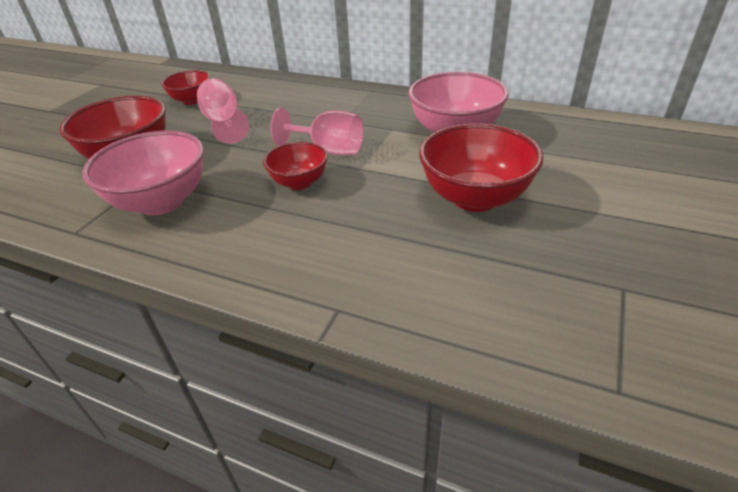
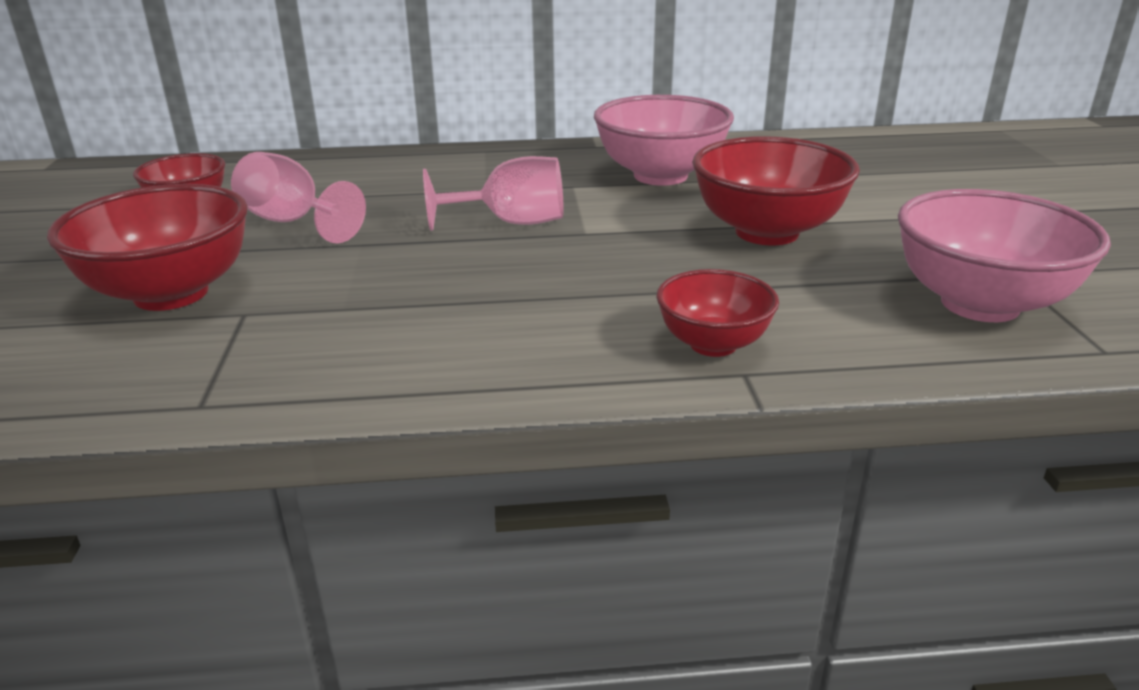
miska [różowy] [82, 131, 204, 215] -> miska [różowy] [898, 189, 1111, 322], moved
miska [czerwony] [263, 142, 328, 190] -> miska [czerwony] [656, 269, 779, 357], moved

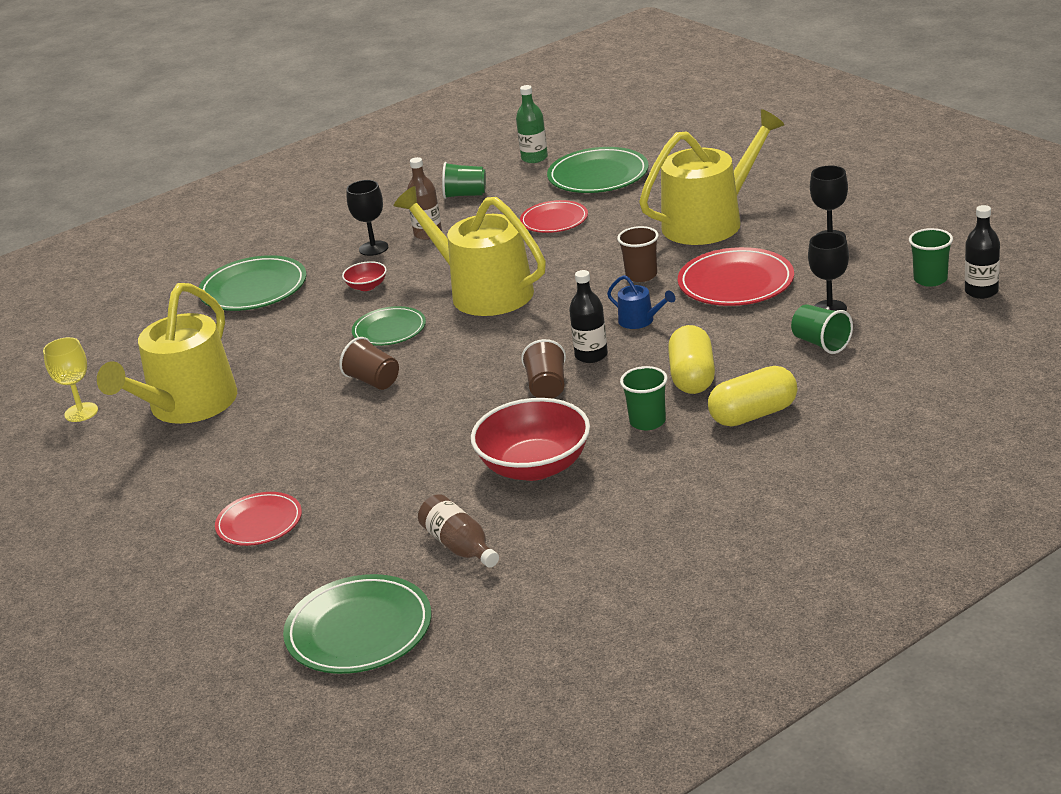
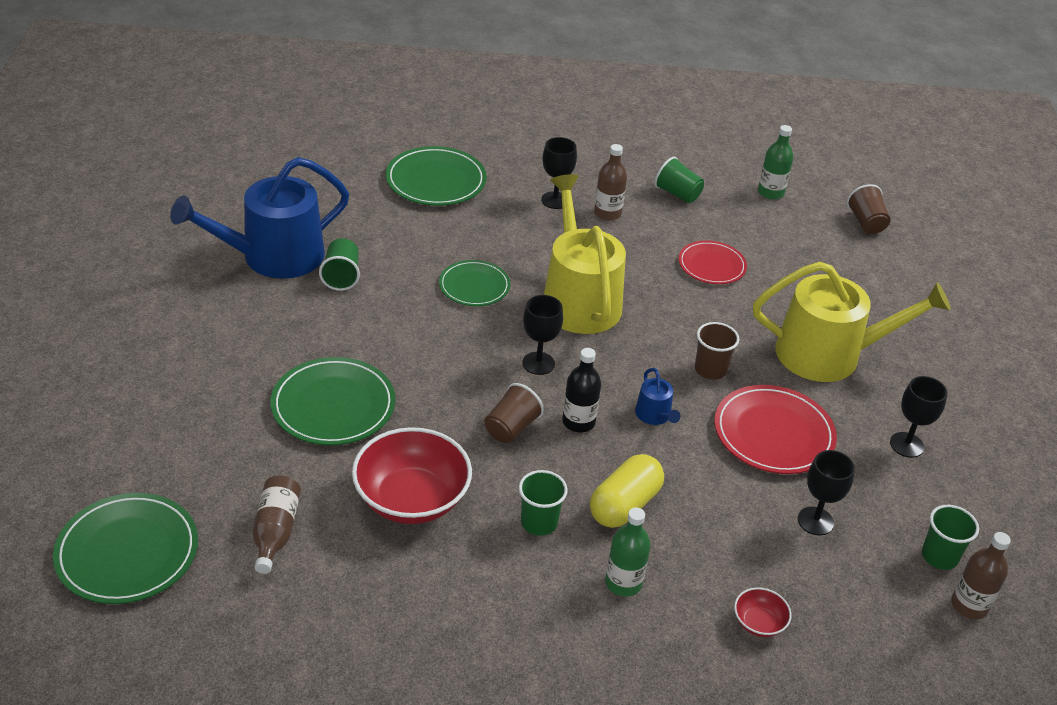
talerz [zielony] [547, 147, 649, 193] -> talerz [zielony] [270, 357, 395, 445], moved
butelka [czarny] [965, 205, 1000, 299] -> butelka [brązowy] [951, 532, 1011, 619]
miska [czerwony] [342, 261, 387, 291] -> miska [czerwony] [734, 587, 792, 637], moved
konewka [żółty] [97, 283, 237, 424] -> konewka [niebieski] [170, 157, 349, 279]
szklanka [zielony] [791, 304, 853, 354] -> szklanka [zielony] [319, 238, 360, 291], moved
kielich [żółty] [43, 337, 98, 422] -> none
szklanka [brązowy] [339, 337, 399, 390] -> szklanka [brązowy] [847, 184, 891, 234], moved
kapsułka [żółty] [708, 366, 797, 426] -> butelka [zielony] [605, 507, 651, 596]
talerz [czerwony] [215, 492, 302, 546] -> none
none -> kielich [czarny] [522, 295, 563, 375]

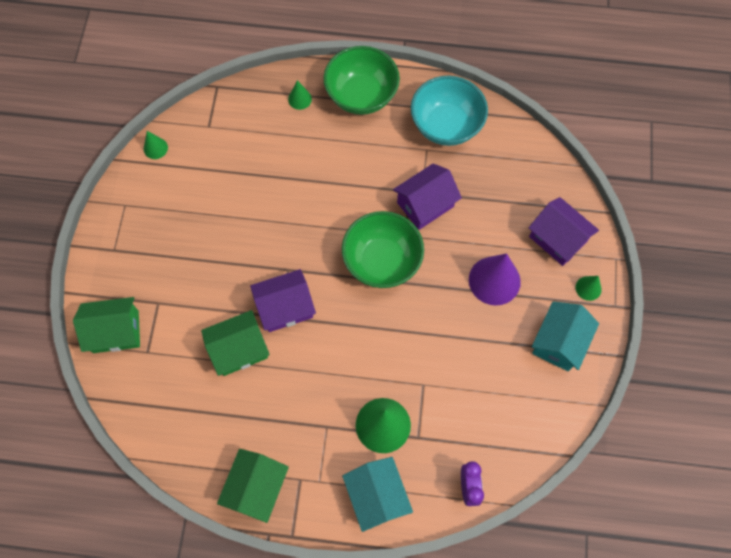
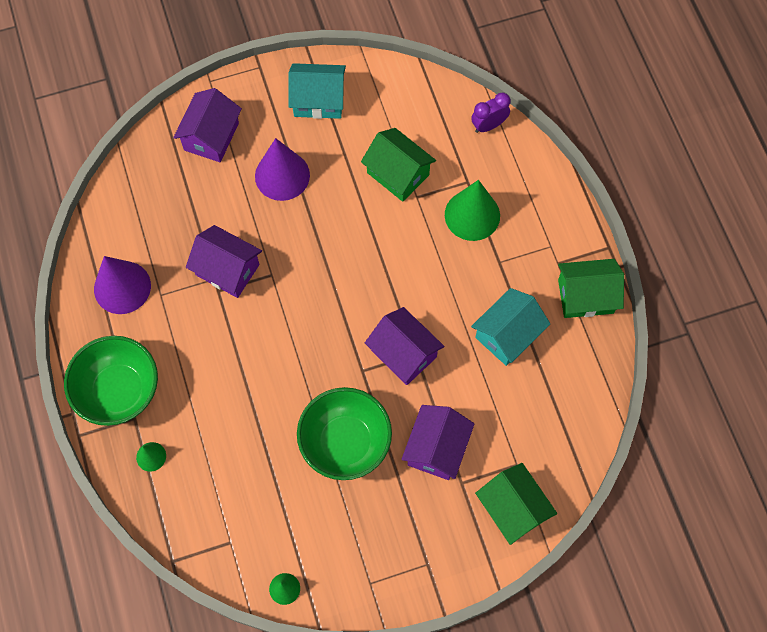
miska [turkusowy] [411, 76, 488, 146] -> stożek [fioletowy] [94, 256, 151, 314]
miska [zielony] [342, 211, 424, 288] -> miska [zielony] [297, 387, 392, 480], moved
stożek [zielony] [576, 276, 602, 301] -> none
domek [zielony] [201, 310, 270, 376] -> domek [zielony] [361, 128, 436, 202], moved
domek [turkusowy] [342, 457, 413, 532] -> domek [turkusowy] [471, 288, 550, 366], moved
none -> domek [fioletowy] [401, 405, 474, 480]

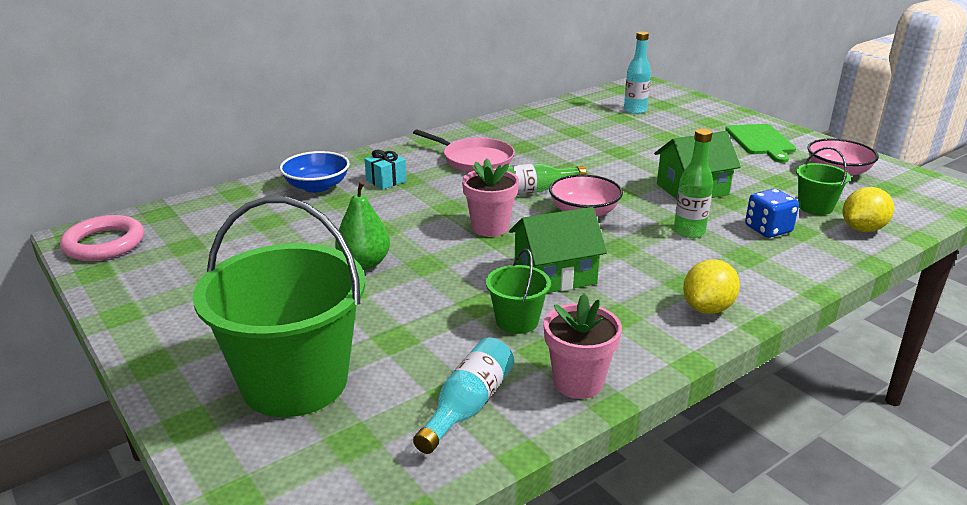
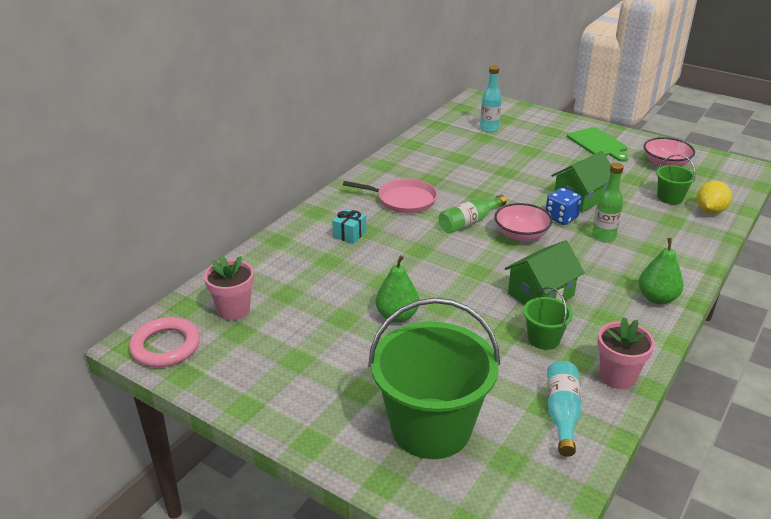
miska [niebieski] [280, 151, 350, 193] -> none
doniczka [różowy] [462, 158, 519, 237] -> doniczka [różowy] [204, 255, 254, 321], moved
kostka do gry [niebieski] [745, 189, 799, 238] -> kostka do gry [niebieski] [546, 188, 582, 225], moved
cytryna [żółty] [683, 259, 740, 314] -> gruszka [zielony] [638, 238, 684, 304]

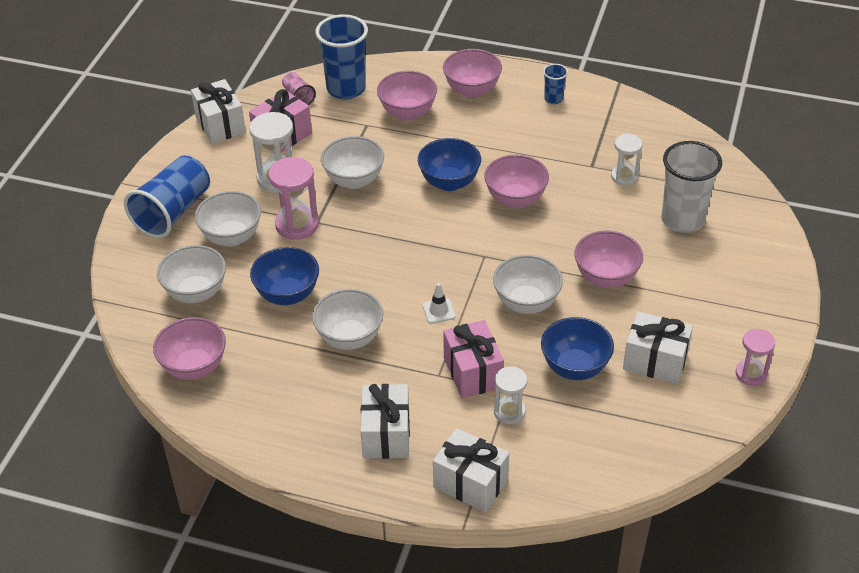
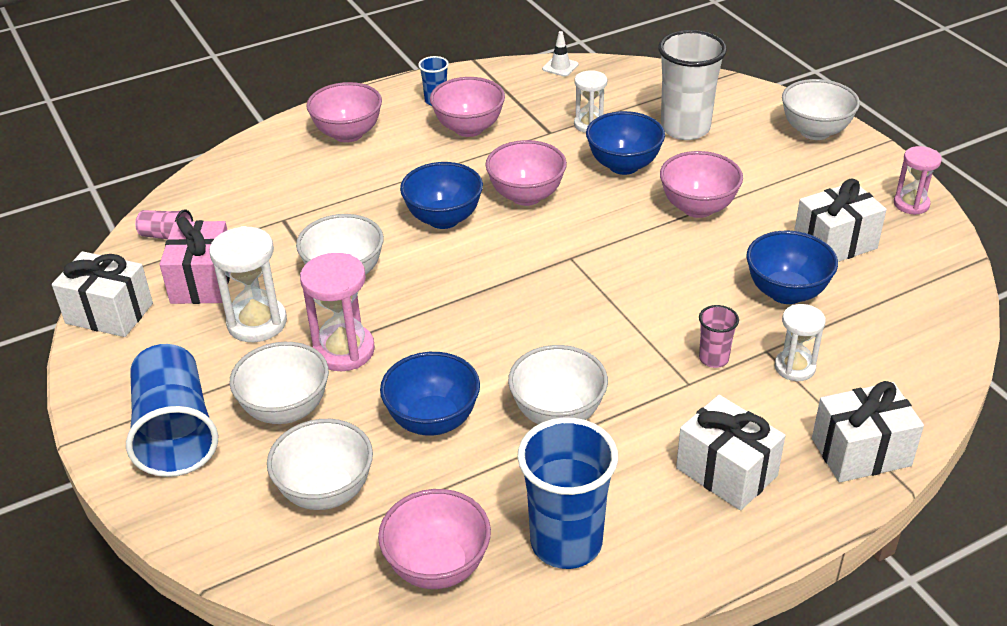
szklanka [niebieski] [315, 14, 368, 99] -> szklanka [niebieski] [517, 417, 618, 569], moved
miska [różowy] [377, 71, 437, 121] -> miska [różowy] [430, 77, 505, 137], moved
miska [biały] [493, 255, 563, 314] -> miska [biały] [782, 79, 860, 140], moved
pachołek [biały] [422, 283, 456, 324] -> pachołek [biały] [542, 31, 579, 77], moved
prezent [różowy] [443, 320, 504, 398] -> szklanka [różowy] [699, 305, 739, 368]
none -> miska [niebieski] [586, 111, 665, 175]

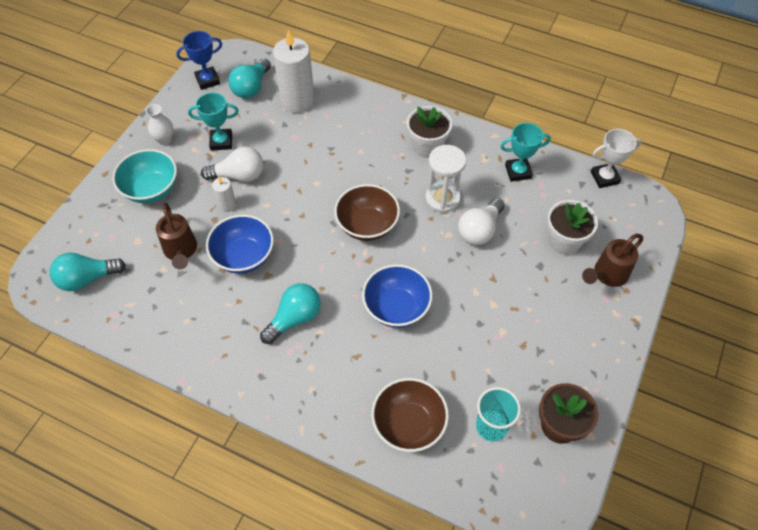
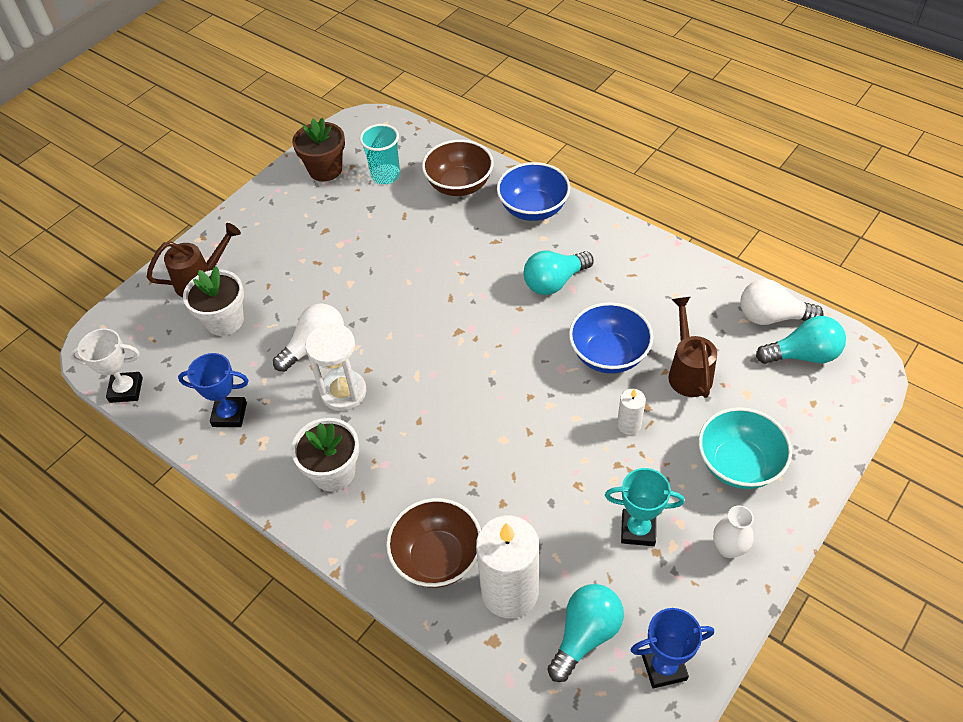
puchar [turkusowy] [500, 123, 551, 182] -> puchar [niebieski] [178, 353, 249, 427]
żarówka [biały] [201, 146, 264, 182] -> żarówka [biały] [741, 279, 824, 325], moved
miska [brązowy] [334, 184, 400, 241] -> miska [brązowy] [386, 498, 481, 588], moved
miska [niebieski] [362, 264, 433, 328] -> miska [niebieski] [497, 162, 570, 221], moved

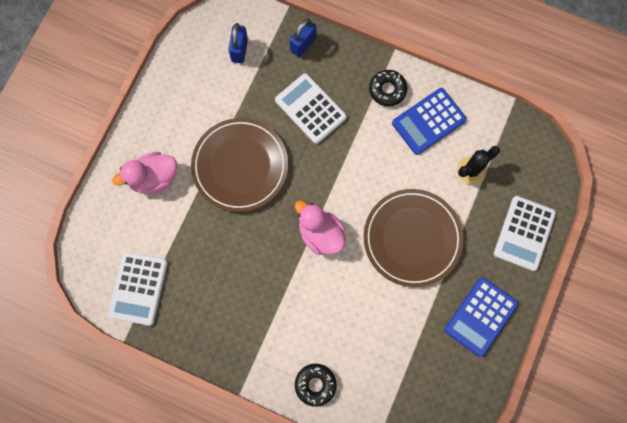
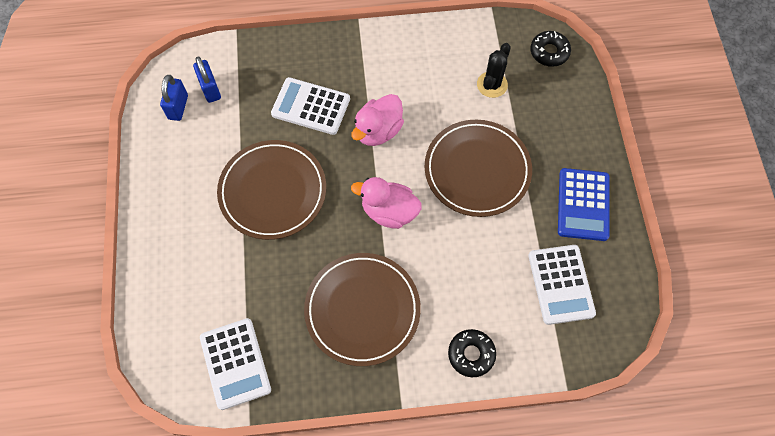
kłódka [niebieski] [290, 18, 317, 57] -> kłódka [niebieski] [160, 75, 188, 121], moved
donut [czarny] [369, 70, 407, 106] -> donut [czarny] [530, 31, 571, 67], moved
kalkulator [niebieski] [392, 88, 467, 155] -> none
kaczka [różowy] [112, 152, 177, 194] -> kaczka [różowy] [351, 94, 404, 146], moved
kalkulator [biały] [494, 196, 556, 271] -> kalkulator [biały] [529, 245, 596, 325], moved
none -> talerz [brązowy] [304, 253, 421, 366]

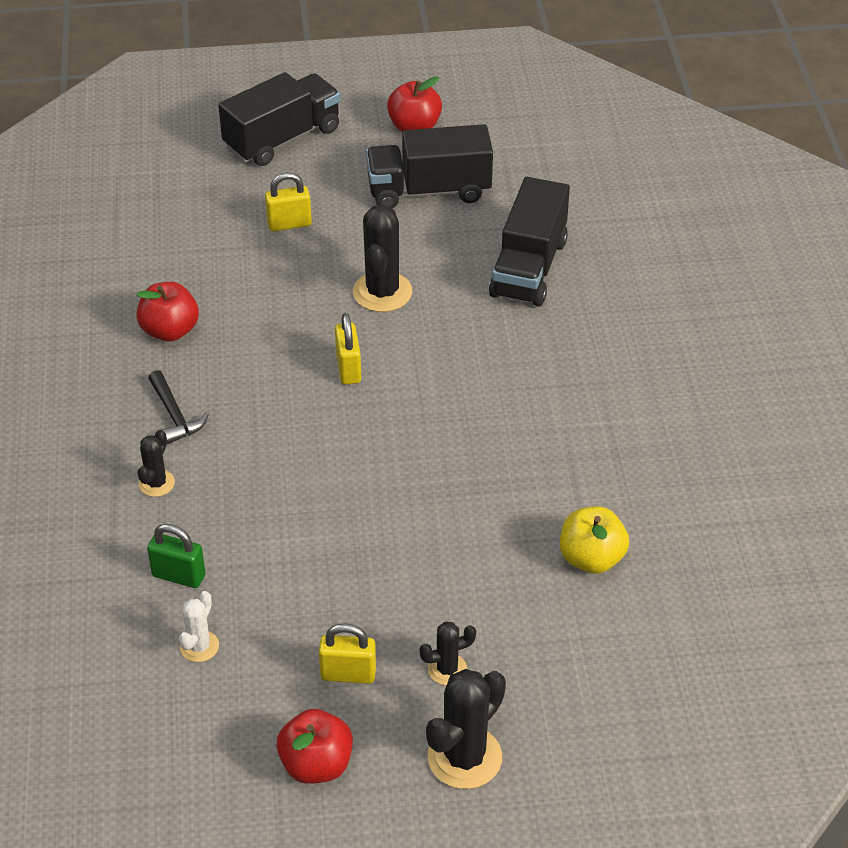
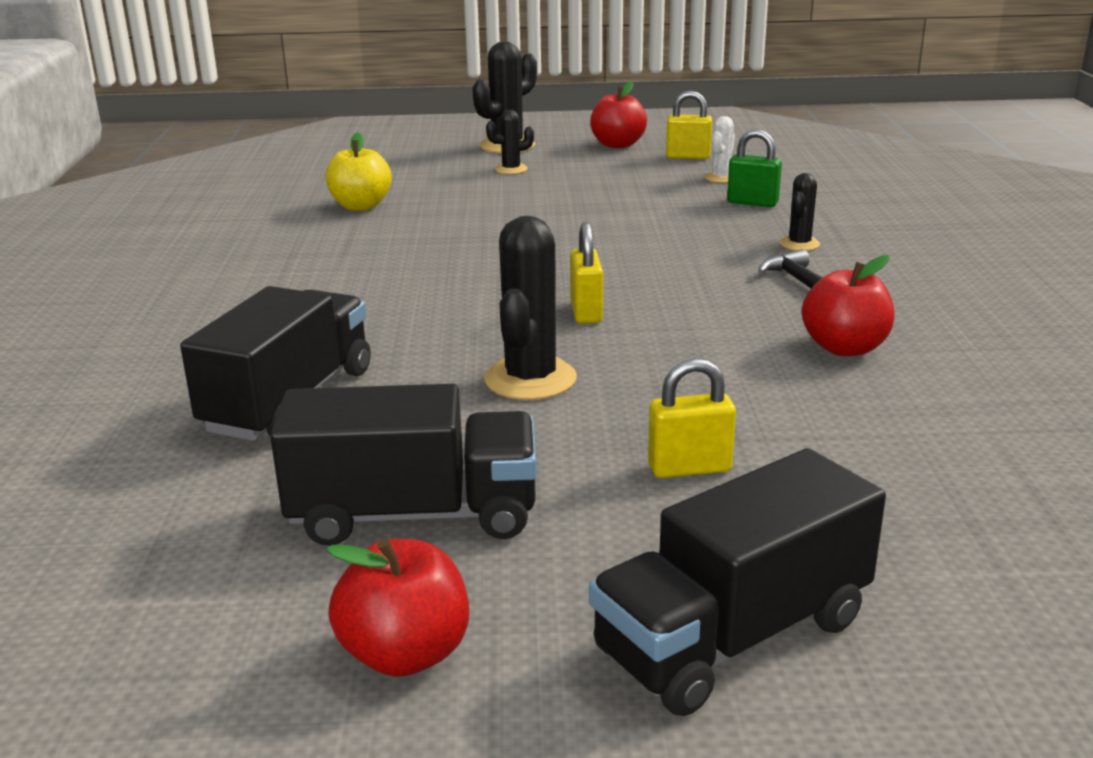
kłódka [żółty] [319, 623, 376, 684] -> kłódka [żółty] [666, 91, 712, 159], moved

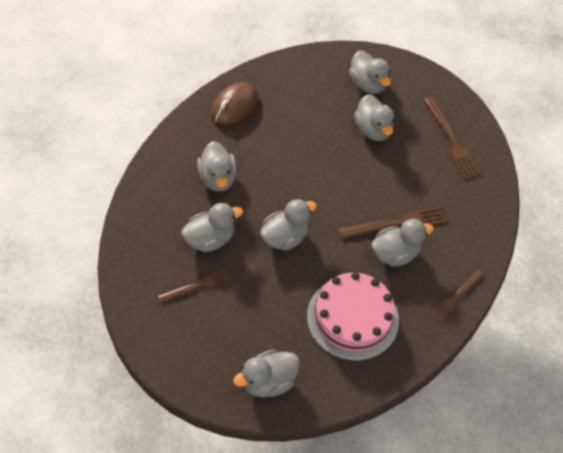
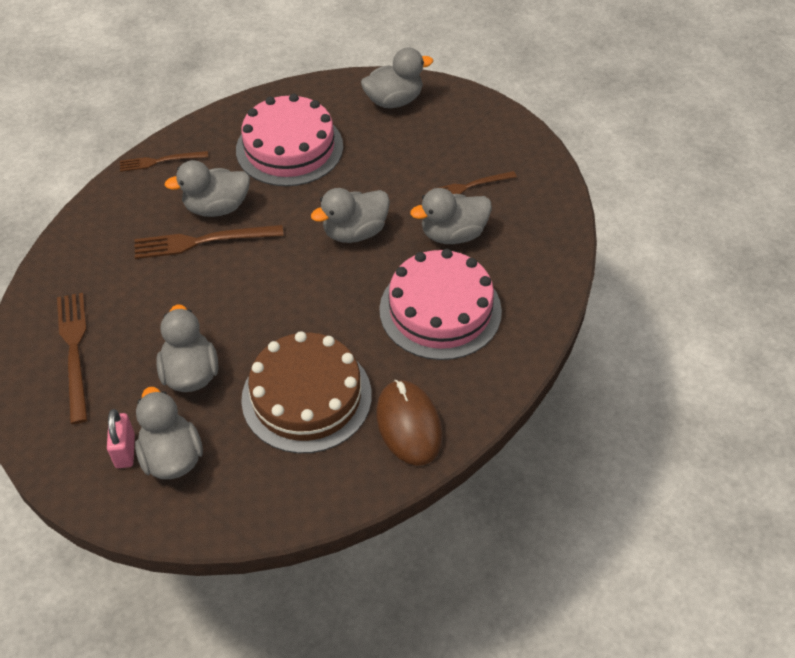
myszka [brązowy] [211, 82, 258, 126] -> myszka [brązowy] [376, 380, 443, 466], 60 degrees counterclockwise
kaczka [szary] [197, 141, 237, 192] -> tort [różowy] [379, 249, 502, 360]
widelec [brązowy] [431, 270, 483, 322] -> widelec [brązowy] [120, 151, 208, 172], 150 degrees counterclockwise
none -> tort [brązowy] [241, 331, 372, 453]
none -> kłódka [różowy] [107, 409, 135, 468]

